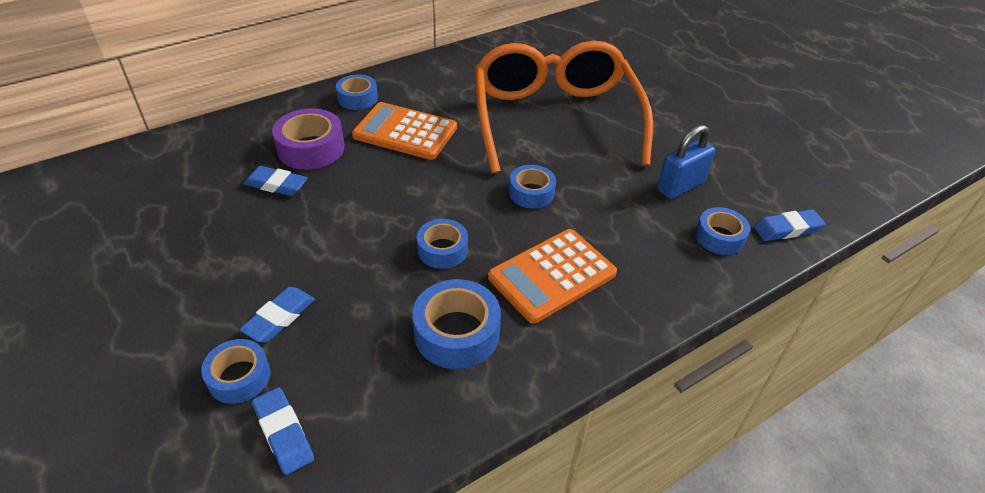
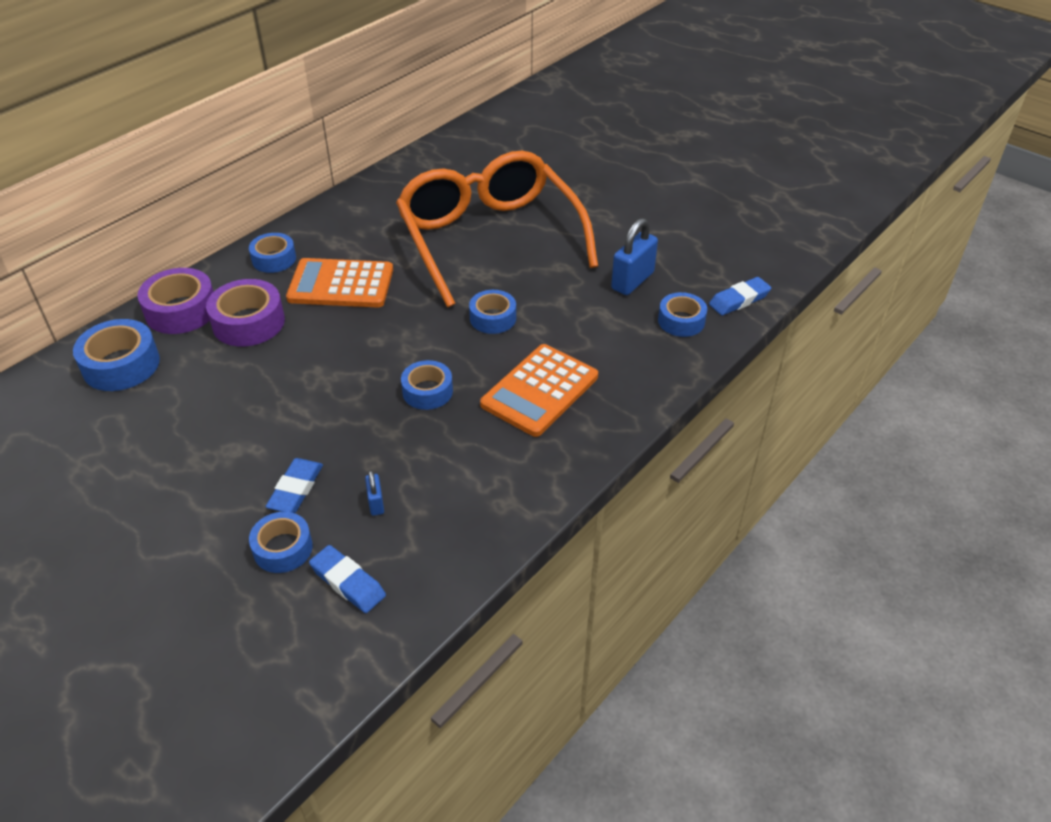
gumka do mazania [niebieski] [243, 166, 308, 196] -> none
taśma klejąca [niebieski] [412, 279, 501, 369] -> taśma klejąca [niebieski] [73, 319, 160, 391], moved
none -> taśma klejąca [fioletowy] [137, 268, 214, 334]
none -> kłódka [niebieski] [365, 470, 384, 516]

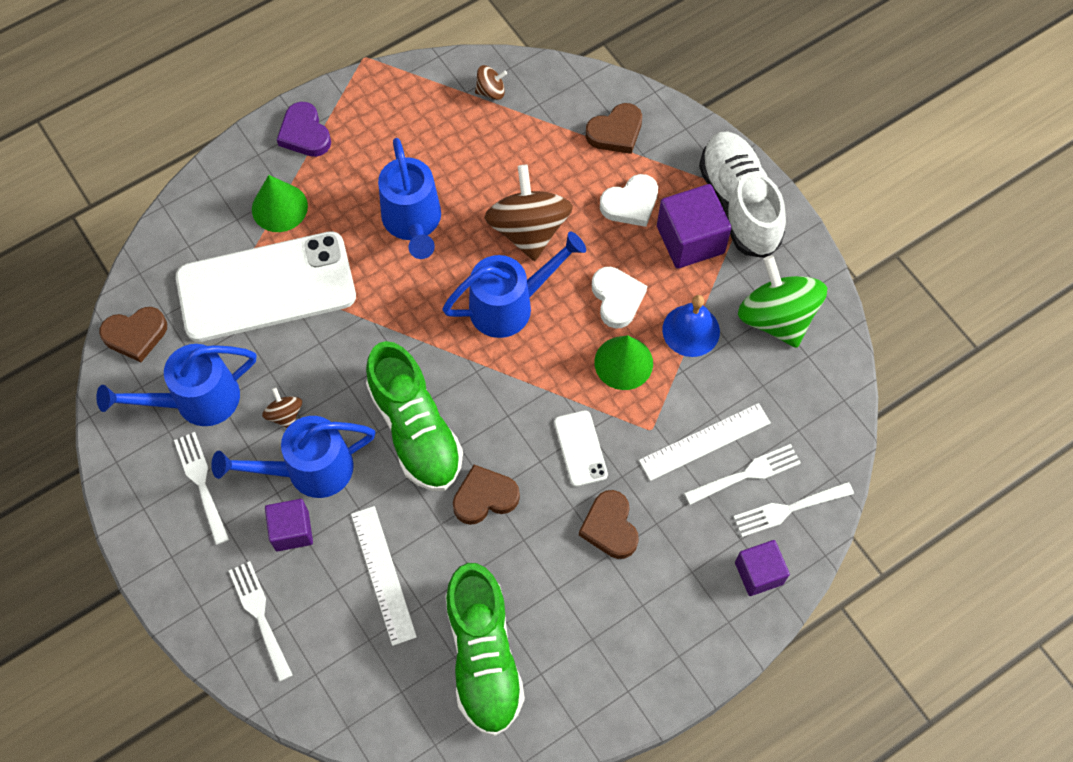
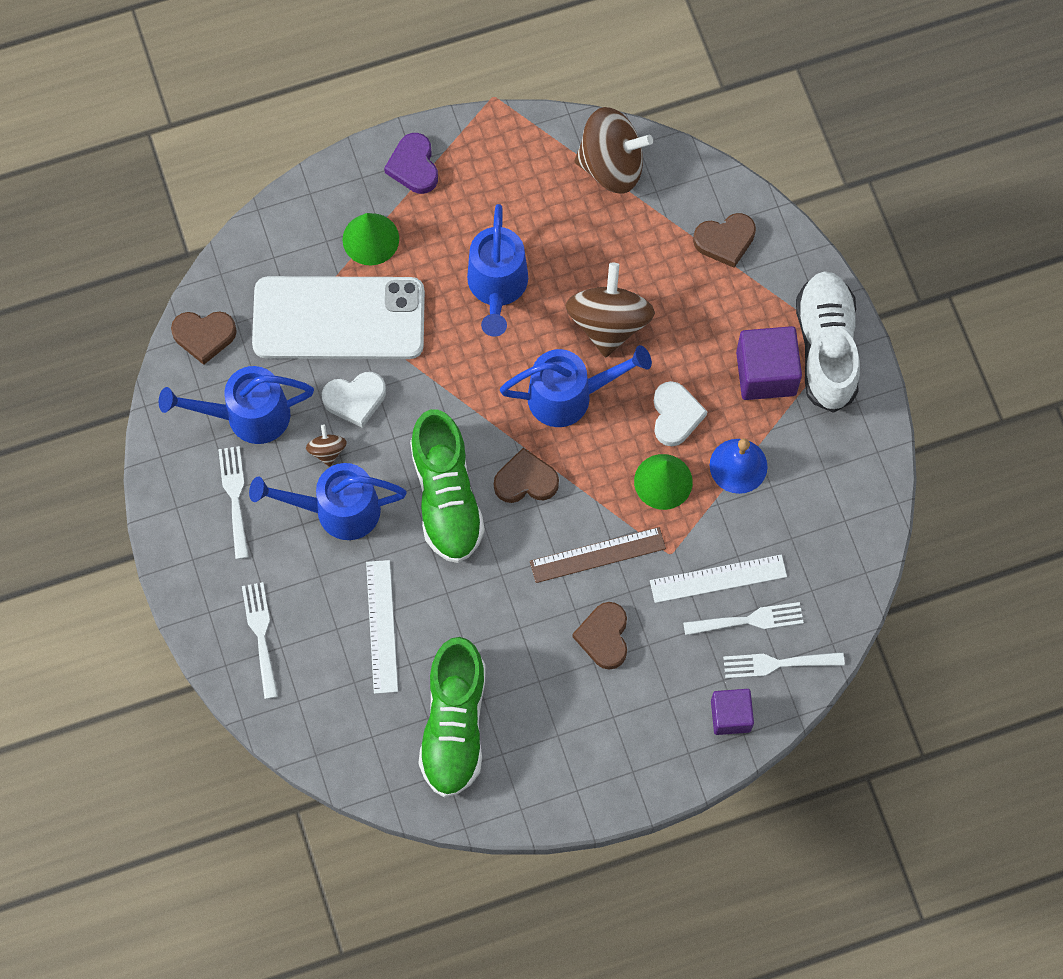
bączek [brązowy] [475, 65, 507, 100] -> bączek [brązowy] [574, 107, 653, 194], x2.21
serce [biały] [600, 174, 658, 227] -> serce [biały] [322, 372, 386, 428], moved
bączek [zielony] [738, 255, 827, 348] -> none
telefon [biały] [554, 410, 608, 487] -> linijka [brązowy] [530, 527, 666, 583]
serce [brązowy] [453, 465, 520, 525] -> serce [brązowy] [494, 448, 559, 503], moved
sześcian [fioletowy] [265, 499, 313, 551] -> none

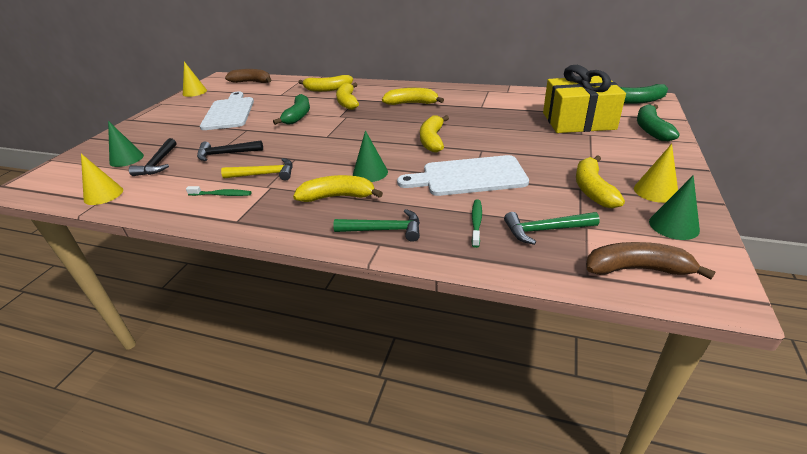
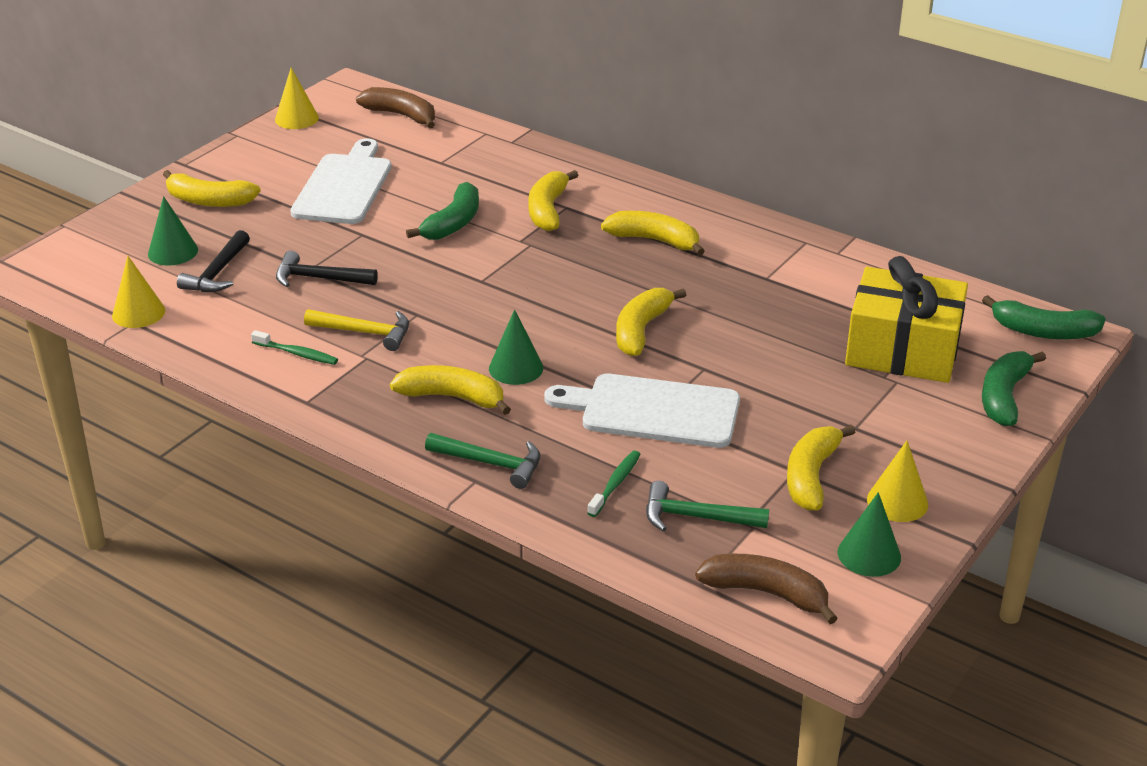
banan [żółty] [298, 75, 353, 92] -> banan [żółty] [163, 170, 261, 207], moved

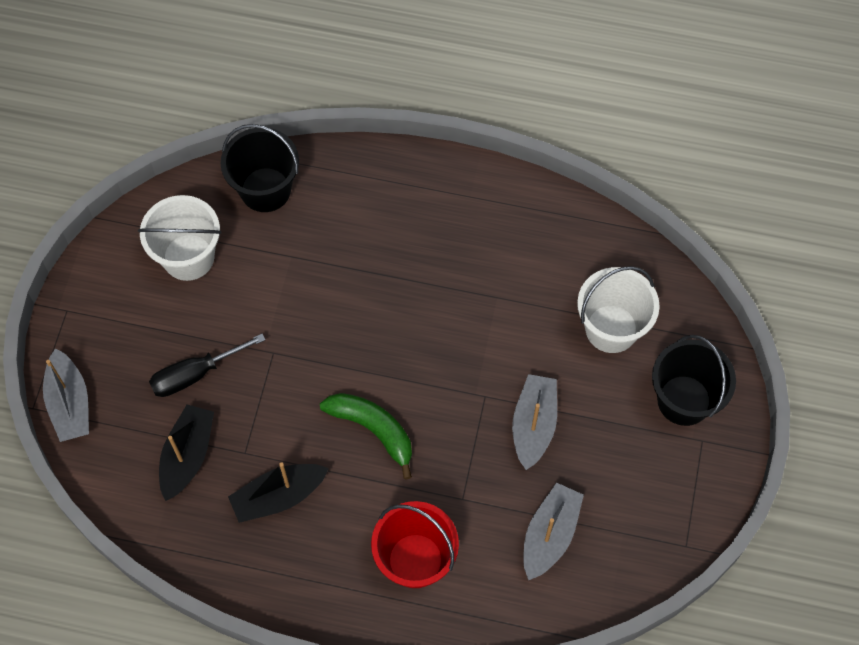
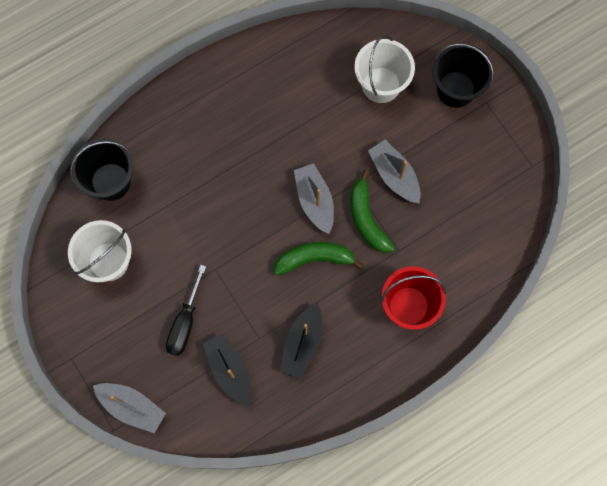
łódka [szary] [523, 483, 584, 580] -> łódka [szary] [294, 163, 334, 234], moved
none -> banan [zielony] [350, 170, 395, 253]

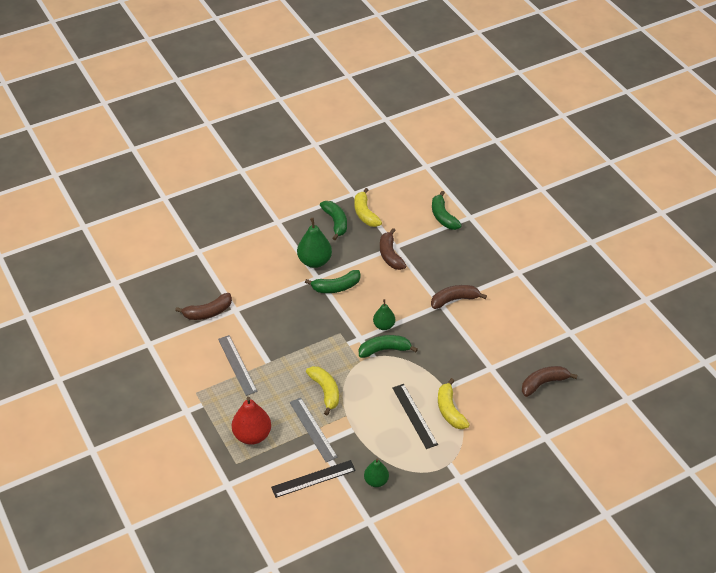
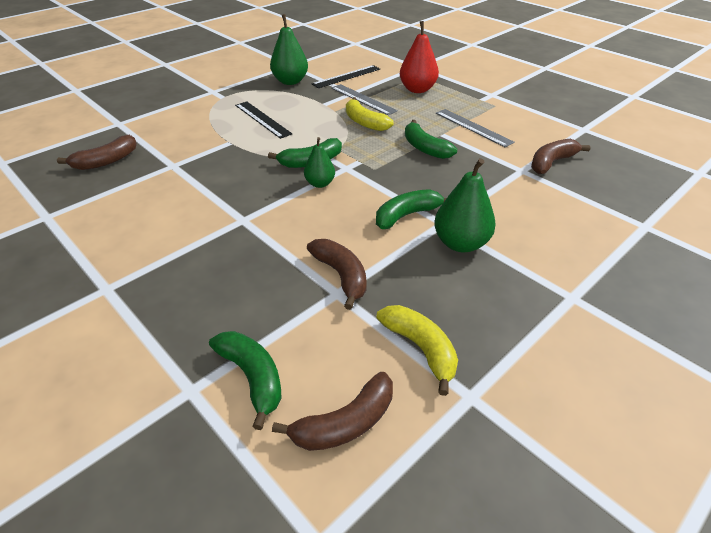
banan [zielony] [320, 201, 347, 240] -> banan [zielony] [405, 120, 457, 159], moved
banan [brązowy] [431, 285, 487, 309] -> banan [brązowy] [272, 372, 393, 451], moved
banan [żółty] [438, 378, 470, 429] -> none
gruszka [zielony] [364, 458, 389, 487] -> gruszka [zielony] [270, 14, 308, 85], x1.63

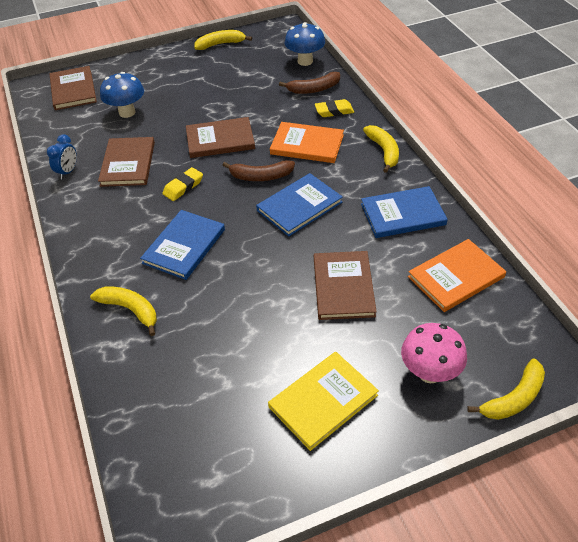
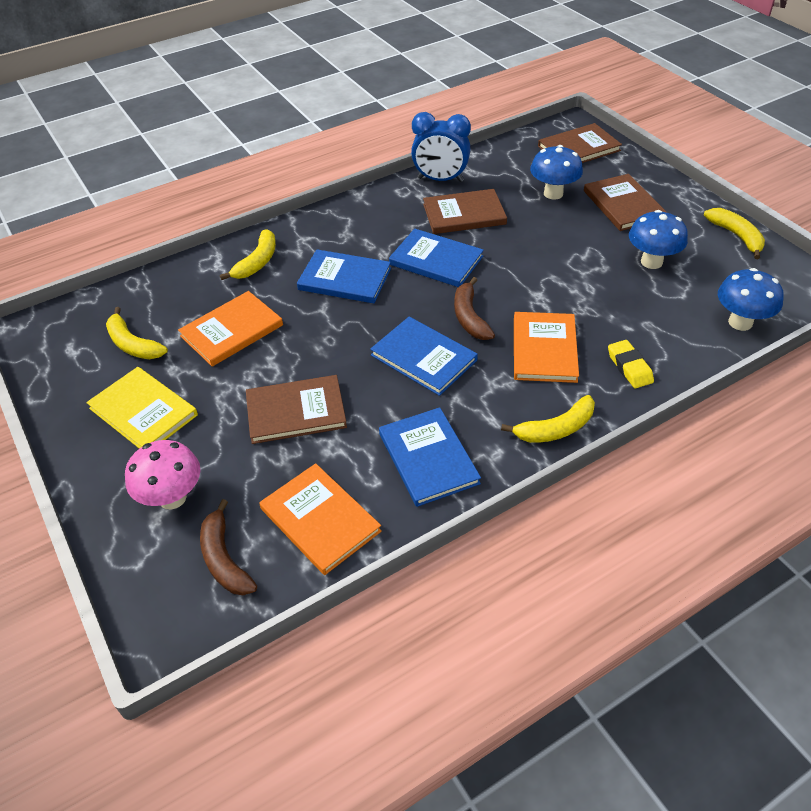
banan [brązowy] [279, 72, 340, 94] -> banan [brązowy] [200, 499, 257, 595], moved
książka [brązowy] [186, 117, 255, 158] -> książka [brązowy] [584, 174, 667, 231], moved
budzik [niebieski] [47, 134, 77, 179] -> budzik [niebieski] [411, 112, 471, 182], x1.73
gumka do mazania [żółty] [162, 167, 203, 201] -> książka [niebieski] [389, 229, 484, 287]
banan [żółty] [467, 358, 545, 420] -> banan [żółty] [106, 307, 168, 359], moved
none -> grzyb [niebieski] [629, 210, 688, 269]
none -> książka [pomarańczowy] [178, 291, 283, 367]

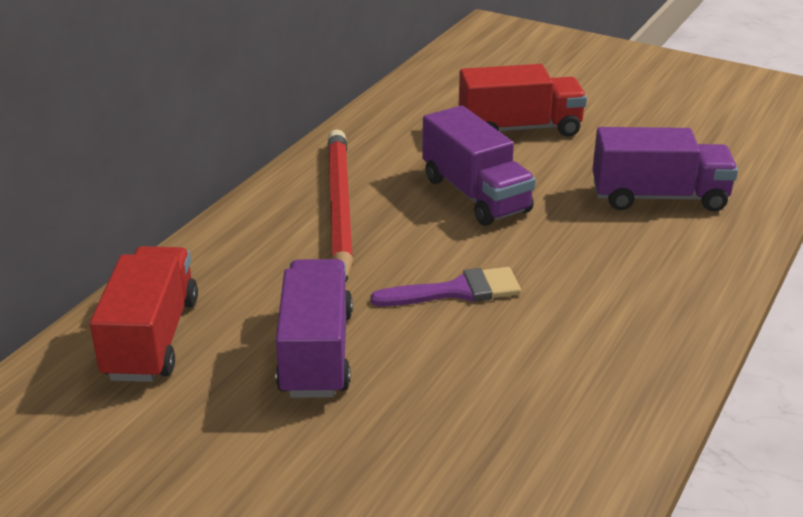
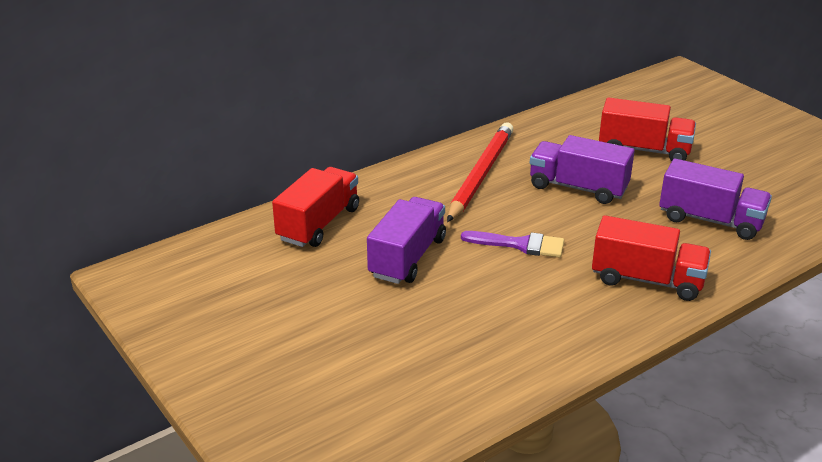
ciężarówka [fioletowy] [422, 106, 536, 226] -> ciężarówka [fioletowy] [530, 135, 635, 204], 120 degrees clockwise
none -> ciężarówka [czerwony] [592, 215, 711, 301]

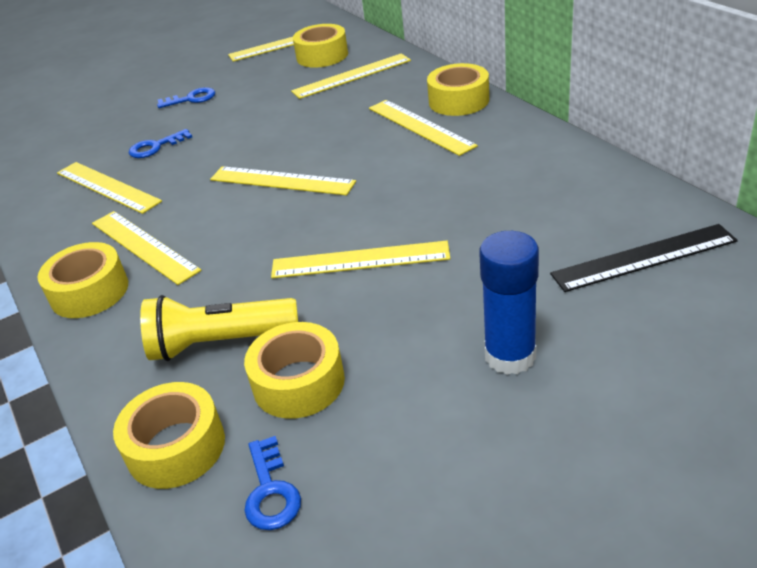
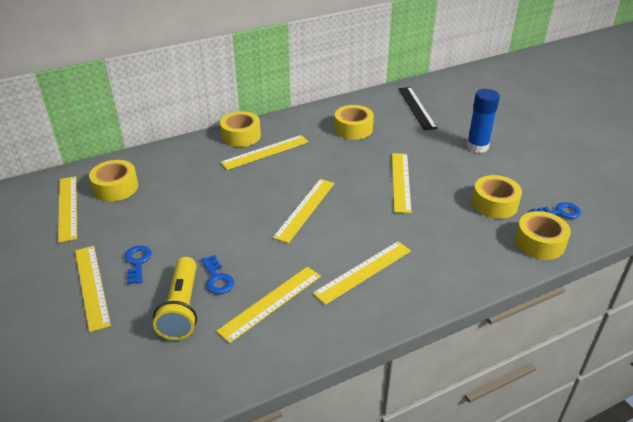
linijka [żółty] [291, 54, 411, 99] -> linijka [żółty] [75, 246, 111, 332], moved
taśma klejąca [żółty] [37, 242, 128, 318] -> taśma klejąca [żółty] [334, 105, 374, 140], moved
latarka [żółty] [140, 295, 298, 361] -> latarka [żółty] [153, 257, 197, 340], moved

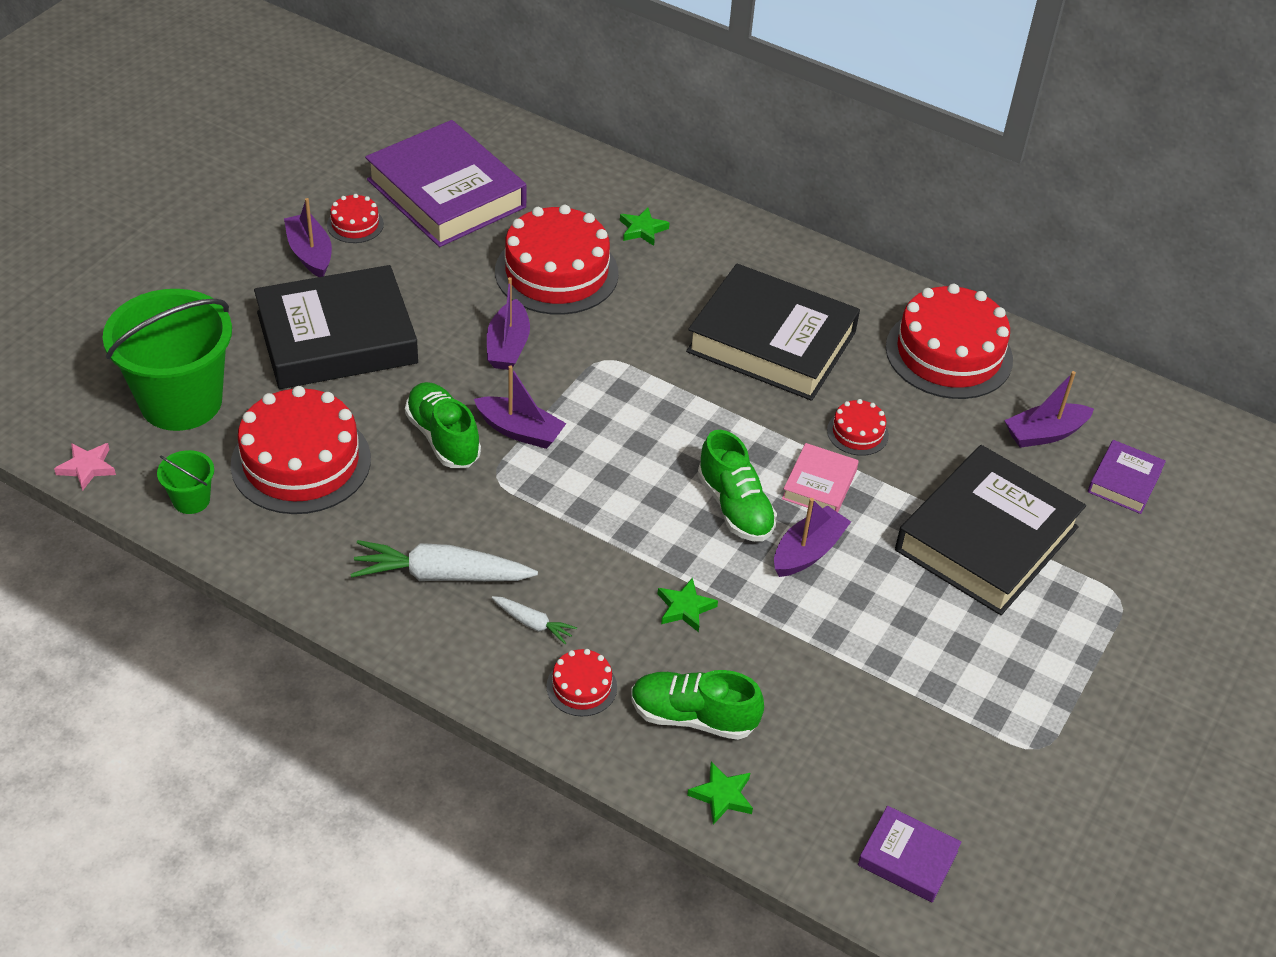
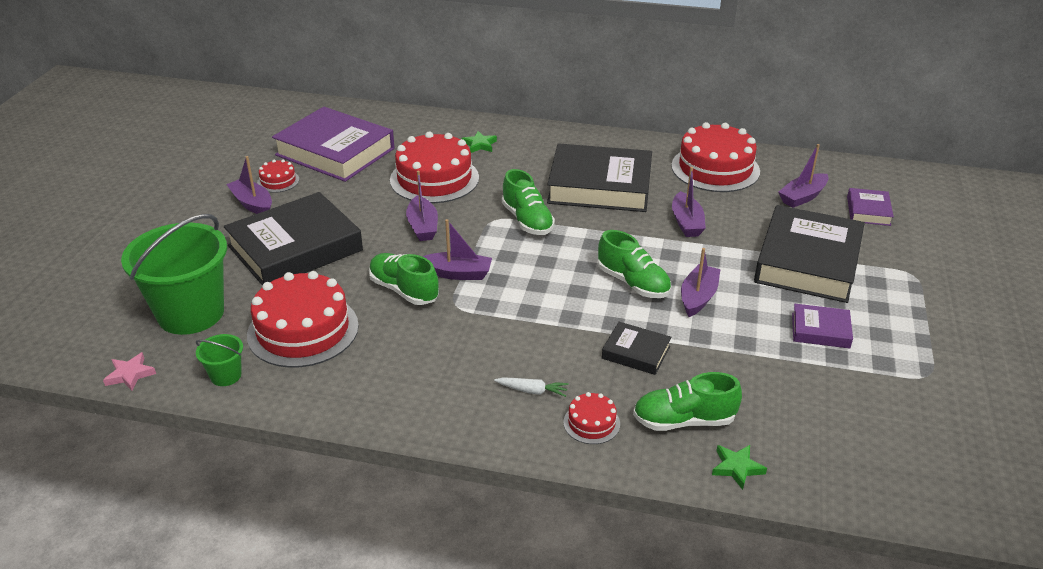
tort [czerwony] [827, 399, 889, 456] -> łódka [fioletowy] [672, 167, 706, 237]
książka [różowy] [782, 443, 859, 512] -> none
marchewka [biały] [351, 540, 538, 581] -> none
gwiazda [zielony] [658, 578, 718, 632] -> książka [czarny] [602, 322, 671, 375]
książka [fioletowy] [858, 806, 961, 902] -> książka [fioletowy] [792, 304, 853, 348], moved
none -> but [zielony] [502, 169, 555, 235]

